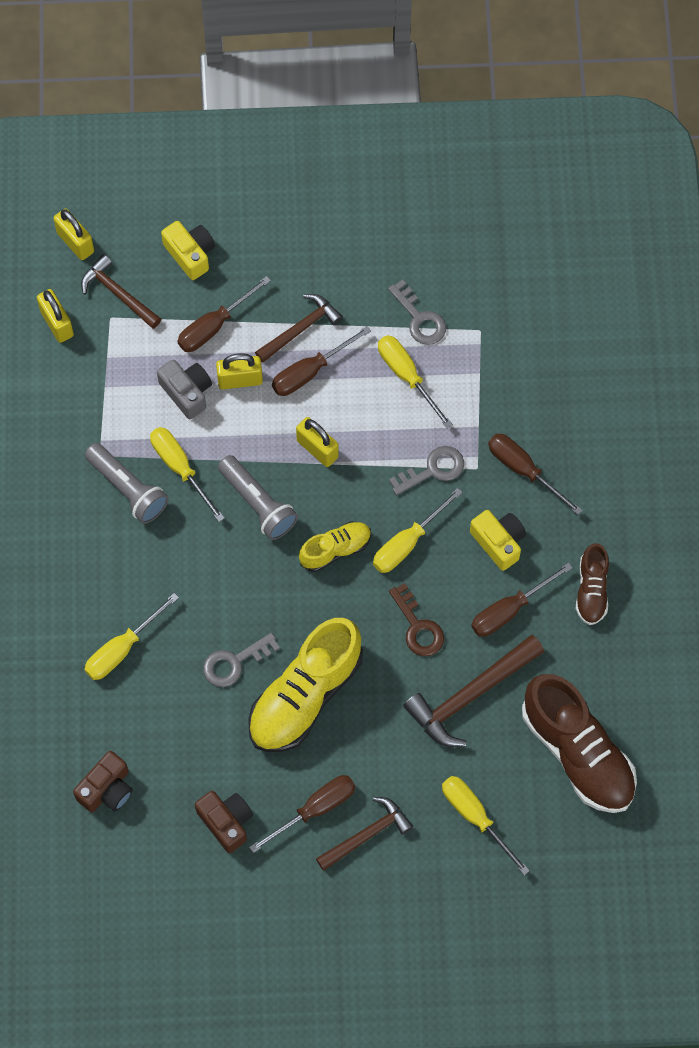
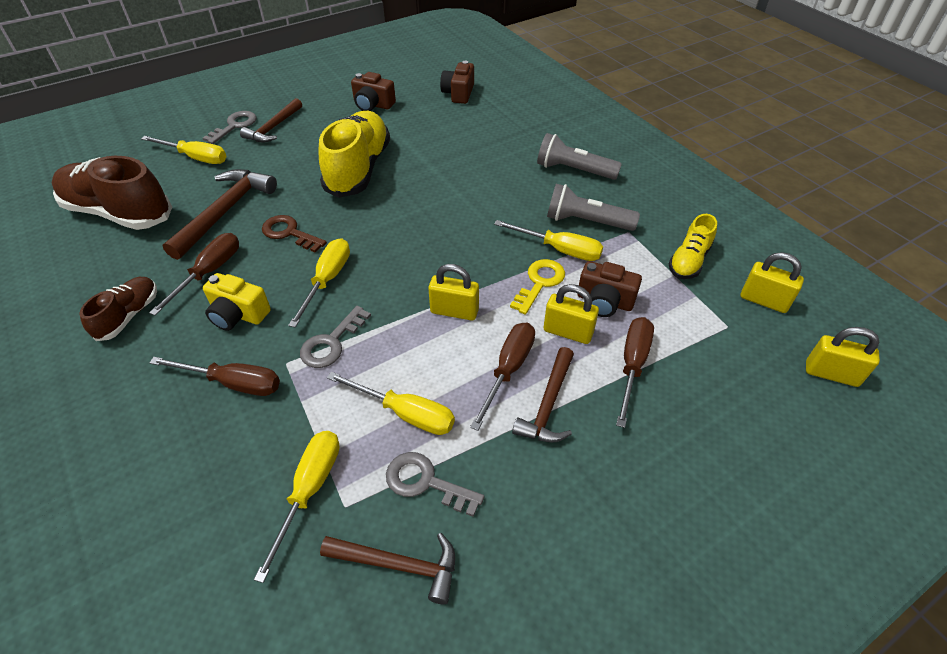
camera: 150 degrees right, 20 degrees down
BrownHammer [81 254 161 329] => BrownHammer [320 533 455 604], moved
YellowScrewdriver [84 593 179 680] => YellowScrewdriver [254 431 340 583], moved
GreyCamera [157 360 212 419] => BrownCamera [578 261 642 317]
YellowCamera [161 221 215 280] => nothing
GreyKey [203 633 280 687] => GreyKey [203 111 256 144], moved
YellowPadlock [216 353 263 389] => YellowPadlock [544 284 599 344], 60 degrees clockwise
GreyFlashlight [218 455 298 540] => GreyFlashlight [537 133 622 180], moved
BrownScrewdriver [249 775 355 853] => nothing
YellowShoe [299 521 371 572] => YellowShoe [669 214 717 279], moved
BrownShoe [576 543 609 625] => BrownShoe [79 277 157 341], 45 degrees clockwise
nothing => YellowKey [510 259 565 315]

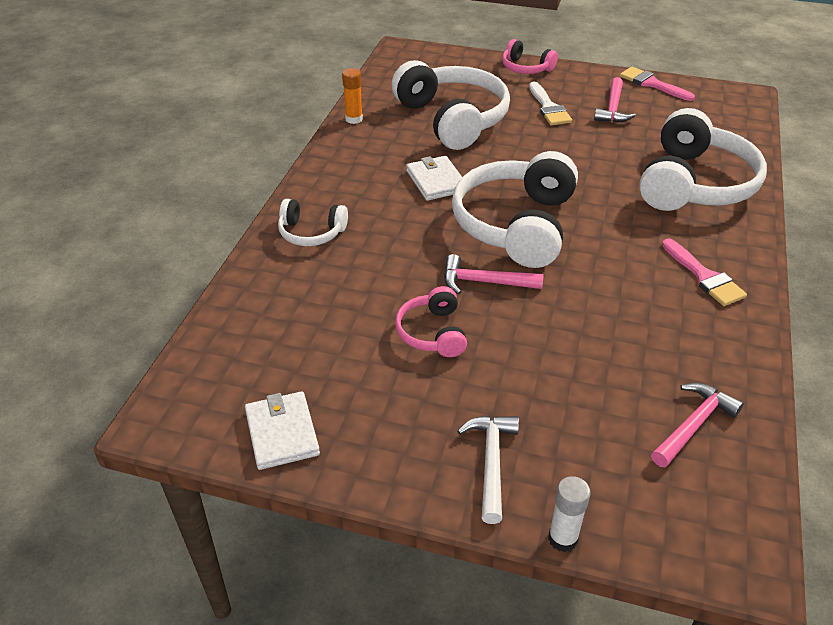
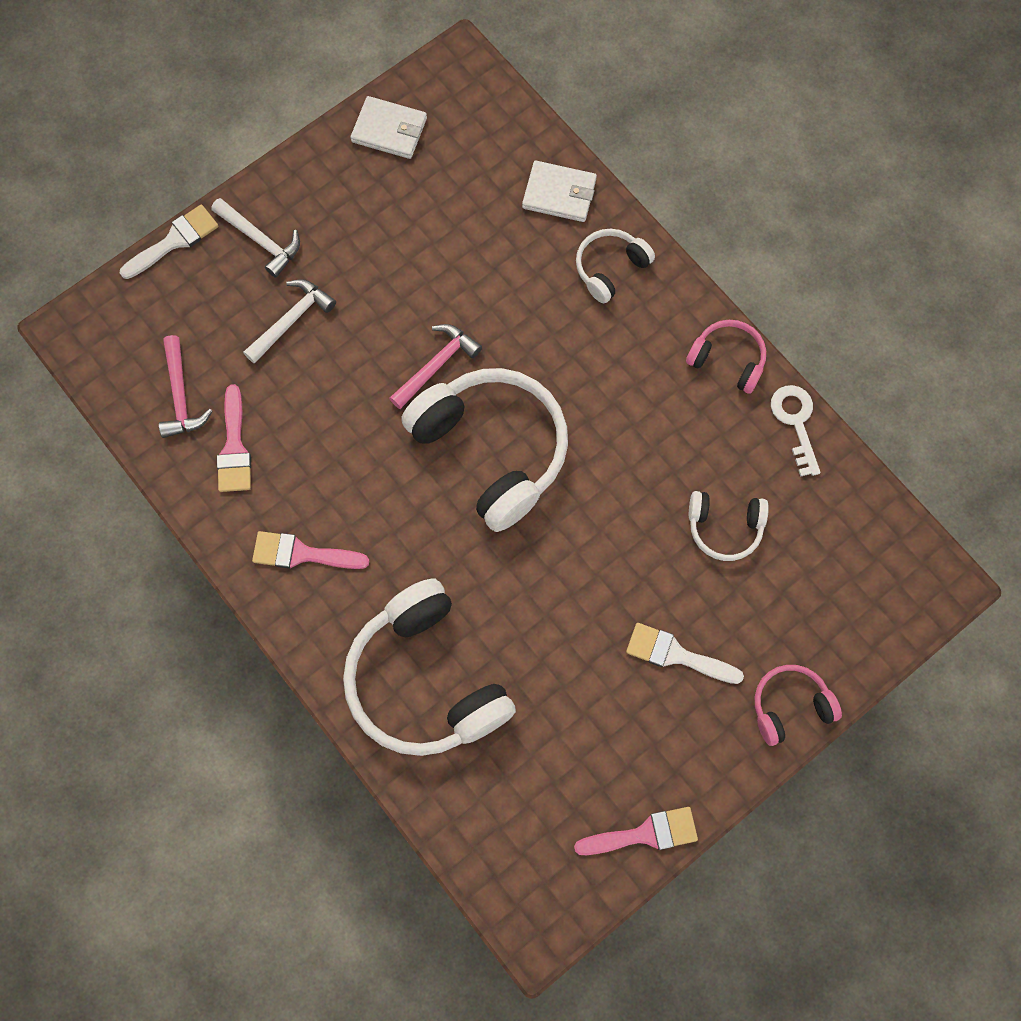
camera: 125 degrees right, 30 degrees up
OrangeGlueStick [342 68 363 124] => WhiteKey [771 385 820 477]
WhiteHeadphones [392 60 510 150] => WhiteHeadphones [689 491 769 561], x0.50
PinkHeadphones [395 286 467 357] => PinkHeadphones [686 320 766 394], moved
WhiteWallet [406 156 462 201] => WhiteWallet [522 161 597 222], moved
WhiteGlueStick [548 476 591 552] => WhiteBrush [120 205 219 279]
PinkHammer [594 77 636 123] => nothing
nothing => PinkBrush [217 384 251 492]
nothing => WhiteHammer [243 279 336 364]

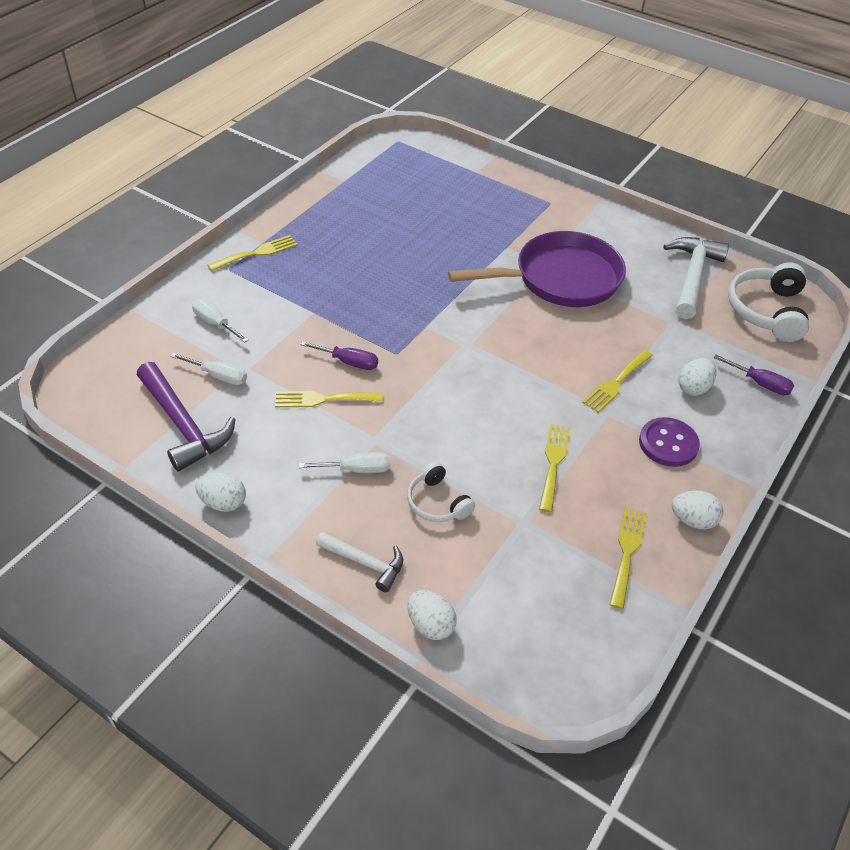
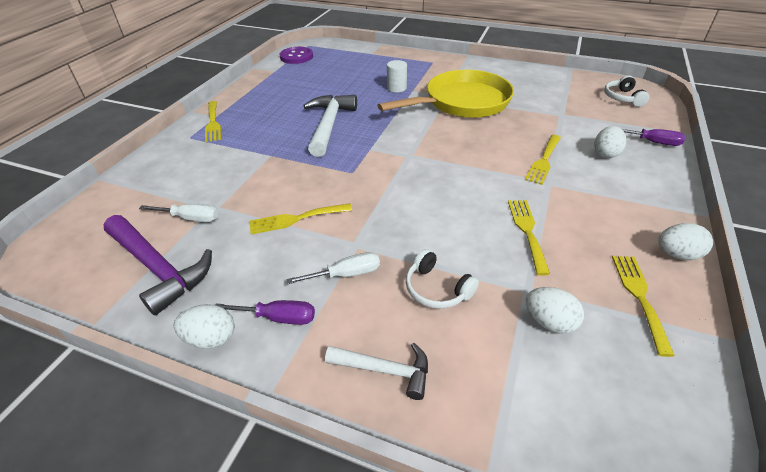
camera: 10 degrees left, 5 degrees down
WhiteScrewdriver [192 299 249 343] => nothing
YellowFork [208 235 298 271] => YellowFork [205 101 221 142], 120 degrees clockwise
PurpleScrewdriver [300 341 378 370] => PurpleScrewdriver [215 300 315 325], moved
WhiteEgg [407 590 457 640] => WhiteEgg [526 287 584 334], moved
PurplePan [448 231 626 307] => YellowPan [378 70 514 118]
PurpleButton [639 417 700 467] => PurpleButton [280 47 313 64], moved
WhiteHammer [663 237 729 319] => WhiteHammer [303 95 357 157], moved
WhiteHeadphones [728 262 809 342] => WhiteHeadphones [604 75 649 107], x0.59
nothing => WhiteCylinder [387 60 407 92]

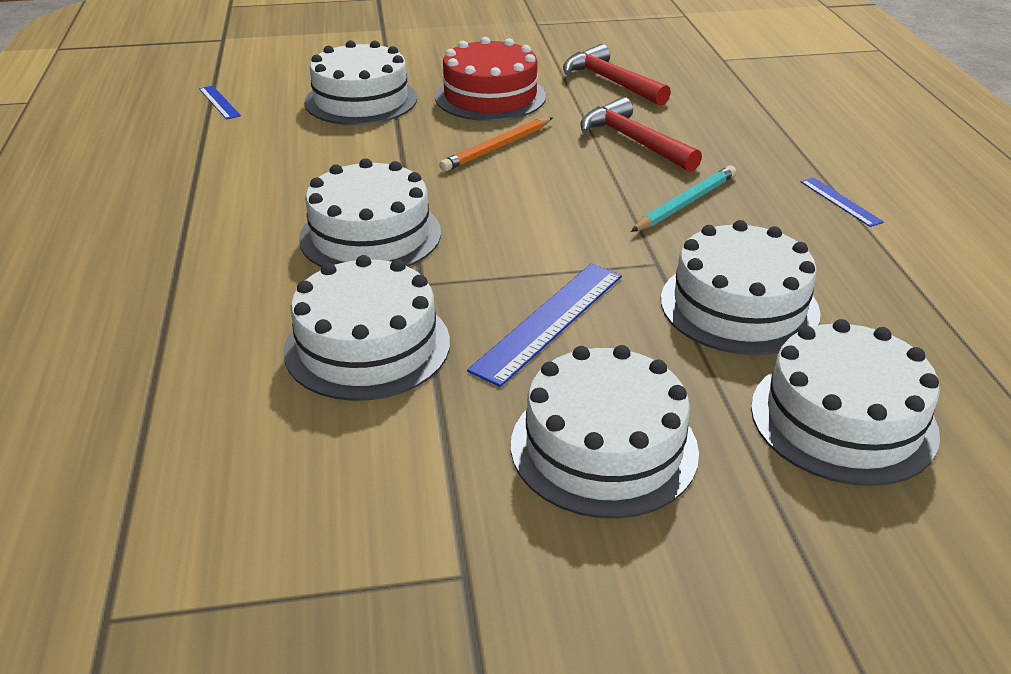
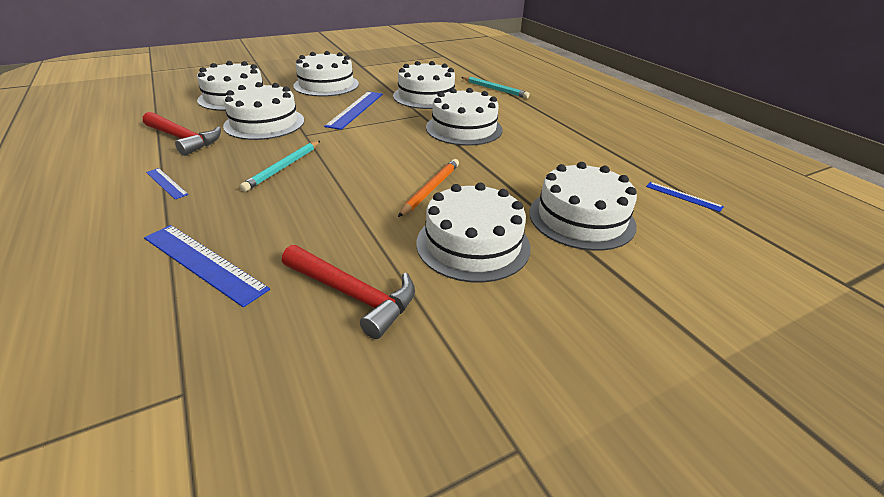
camera: 160 degrees right, 0 degrees up
RedCake [435 37 546 121] => WhiteCake [416 183 531 283]
RedHammer [580 97 702 172] => RedHammer [143 112 221 156], moved
nothing => BlueRuler [144 225 270 307]
nothing => TurquoisePencil [461 77 530 98]

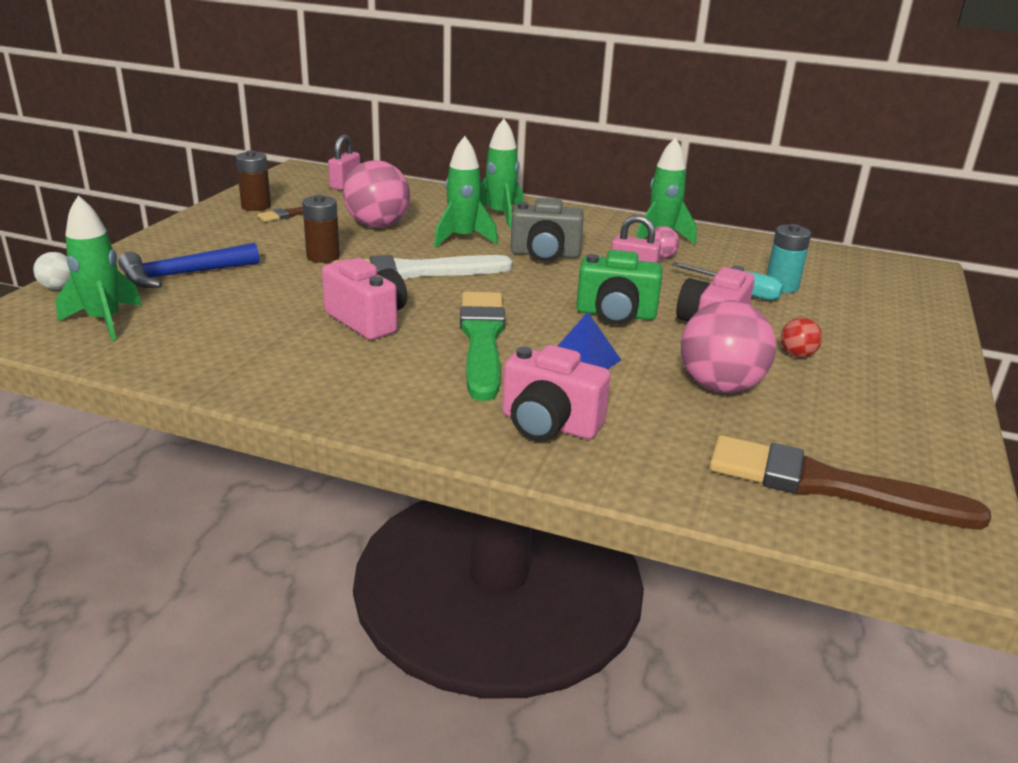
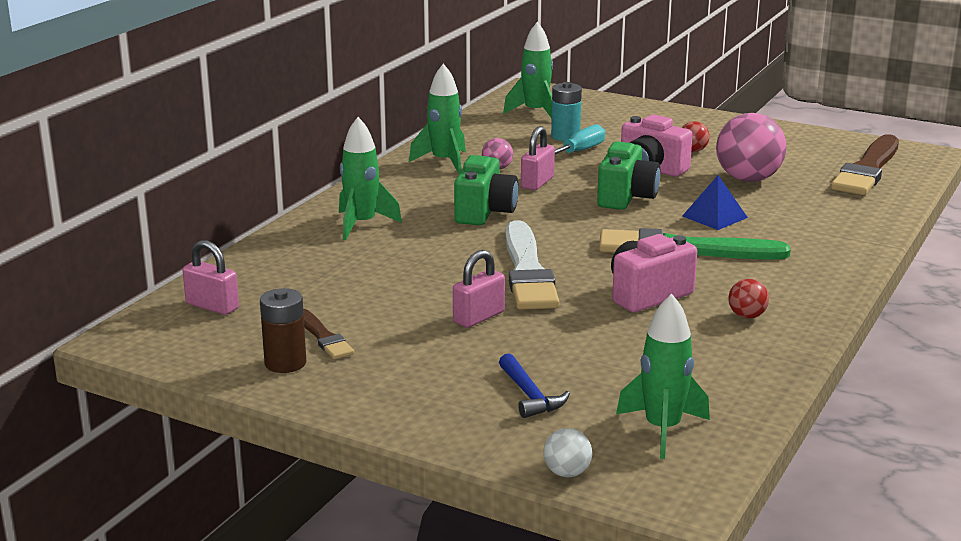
camera: 80 degrees left, 5 degrees down
BlueHammer [118 243 260 288] => BlueHammer [499 354 570 418], x0.64
BrownBattery [302 195 340 263] => PinkPadlock [453 250 505 328]
PinkBall [343 160 410 228] => nothing
GreenRocket [434 136 498 247] => GreenRocket [503 22 553 118], moved
PinkCamera [502 345 611 441] => nothing
GreyCamera [511 198 584 262] => GreenCamera [454 155 519 225]
nothing => RedBall [728 279 769 319]

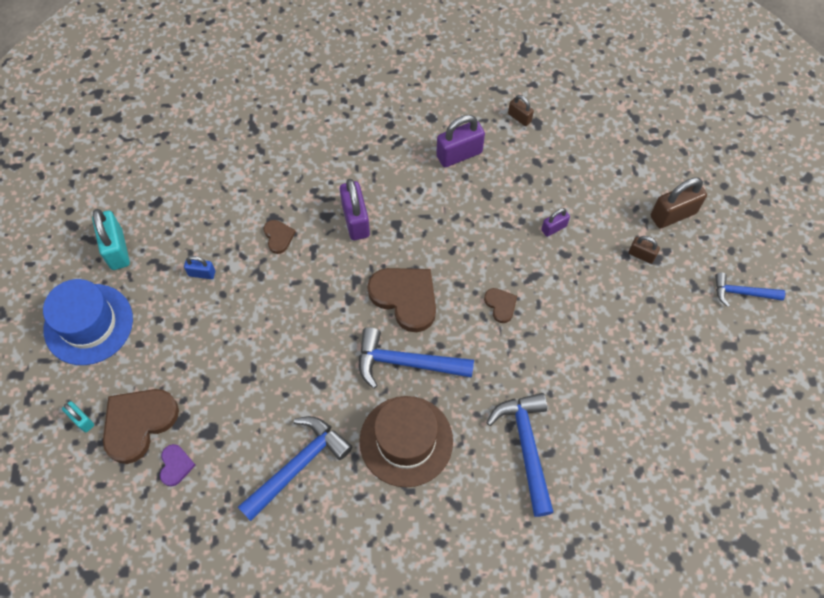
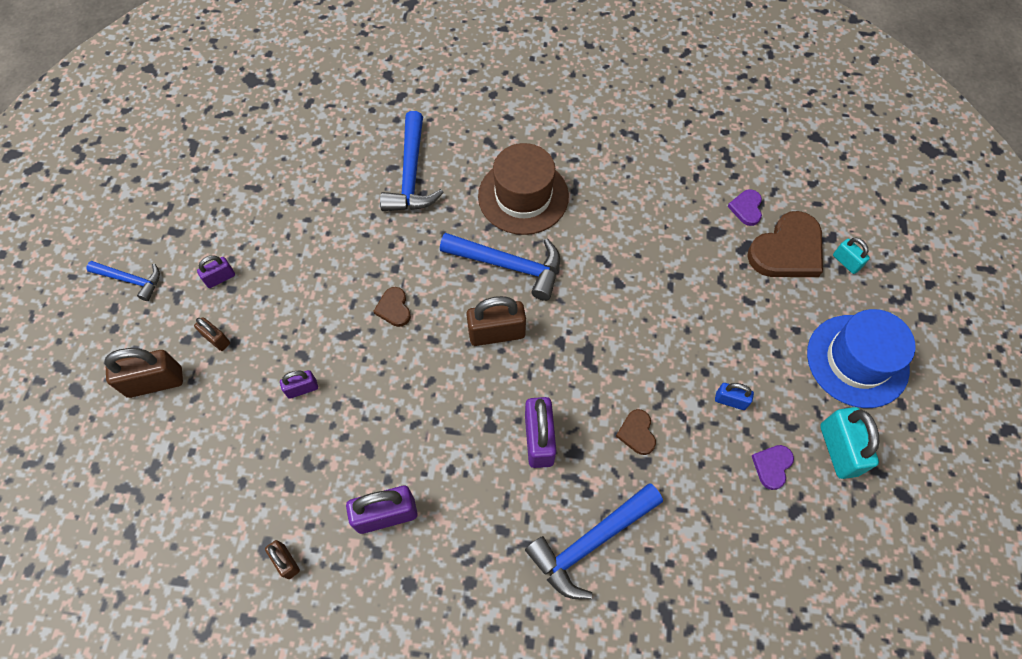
camera: 170 degrees left, 0 degrees up
BlueHammer [238 416 353 521] => BlueHammer [525 483 663 599], moved
BrownHeart [367 268 436 332] => BrownPadlock [466 296 526 346]
nothing => PurplePadlock [197 255 235 288]
nothing => PurpleHeart [752 445 794 490]

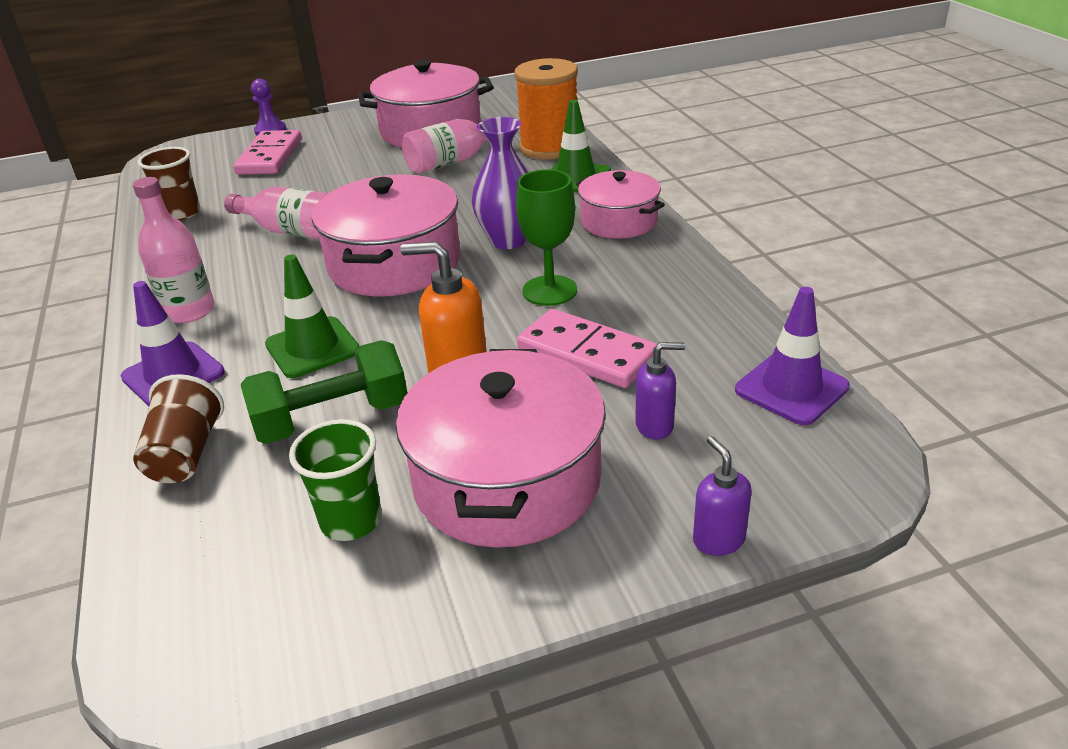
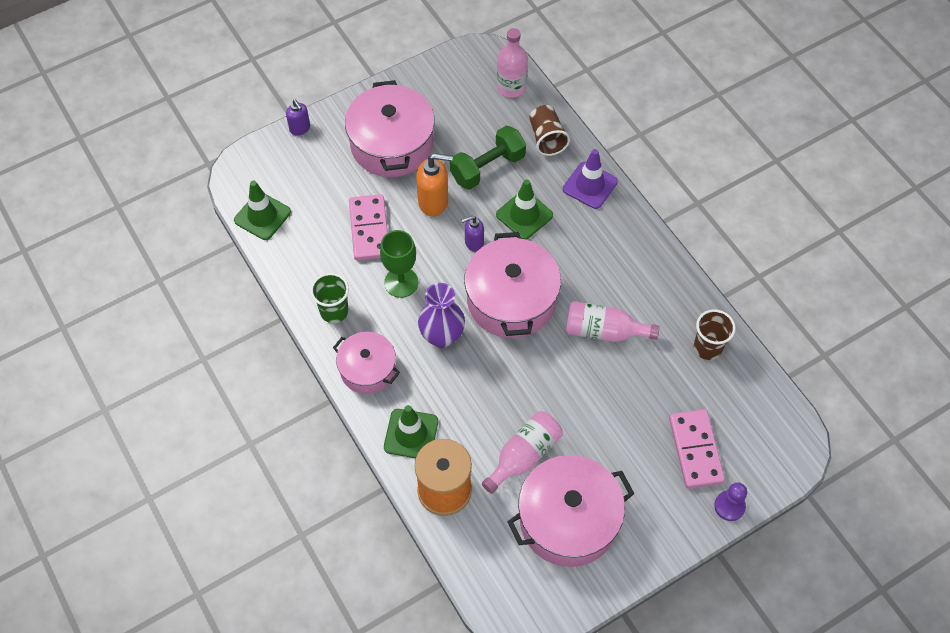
camera: 165 degrees right, 25 degrees up
PinkBottle [133 177 215 323] => PinkBottle [497 28 528 98], moved
GreenCup [289 419 382 541] => GreenCup [310 273 349 323], moved
PinkDomino [517 309 658 388] => PinkDomino [349 194 388 260], 60 degrees clockwise
PurpleSoapDispenser [635 342 685 440] => PurpleSoapDispenser [461 216 484 252], moved
PurpleTrafficCone [735 287 850 425] => GreenTrafficCone [234 181 291 240]

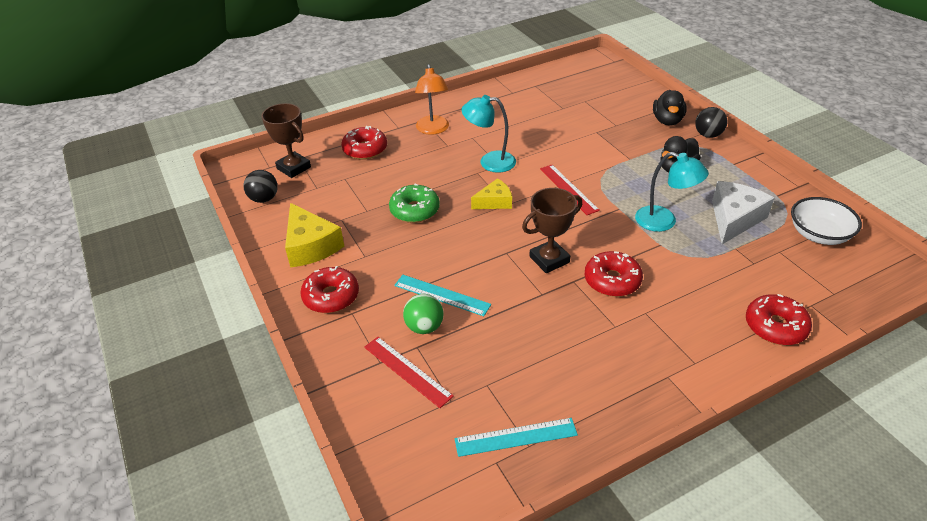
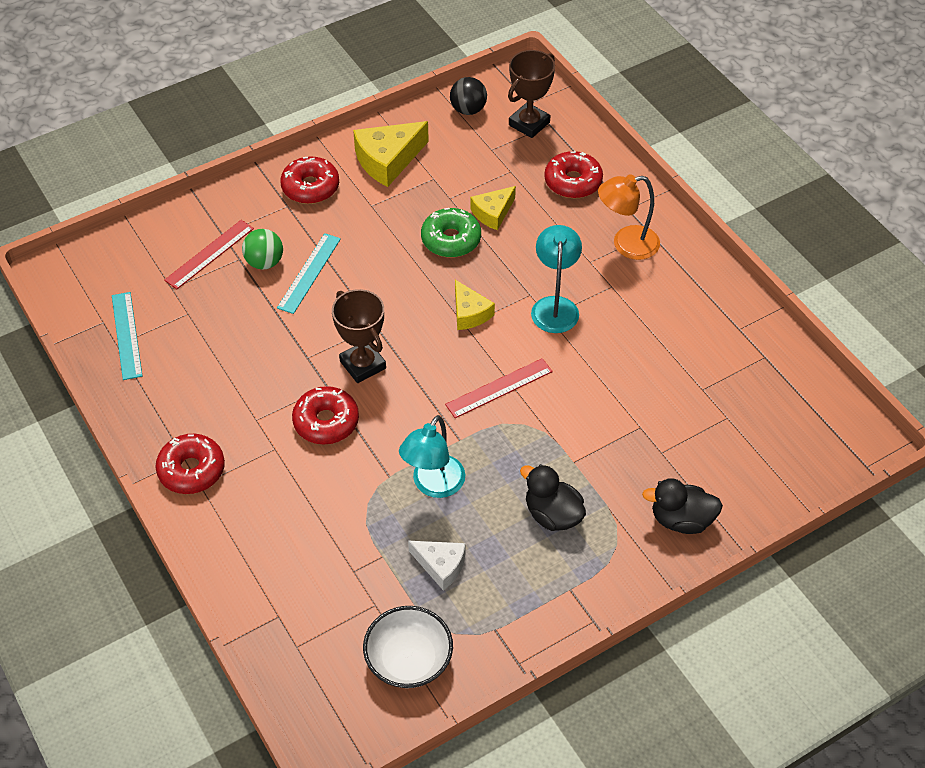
camera: 85 degrees right, 10 degrees up
BlackBall [695 107 727 138] => nothing
WhiteCheese [712 181 774 244] => WhiteCheese [408 541 465 591], x0.62
RedDonut [746 294 812 345] => RedDonut [155 434 225 494], moved
nothing => YellowCheese [470 186 516 231]

